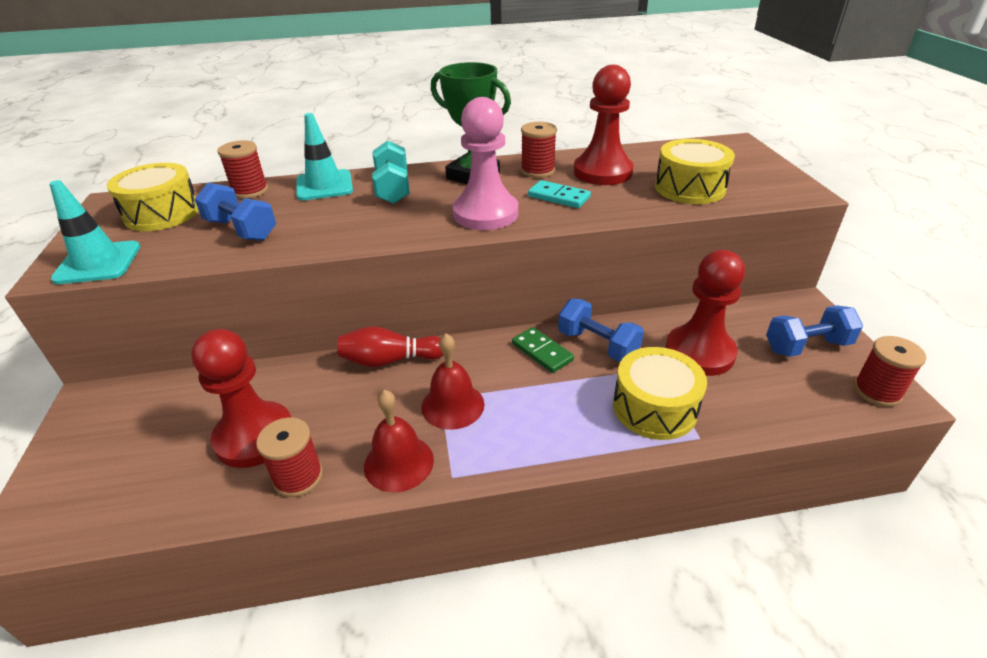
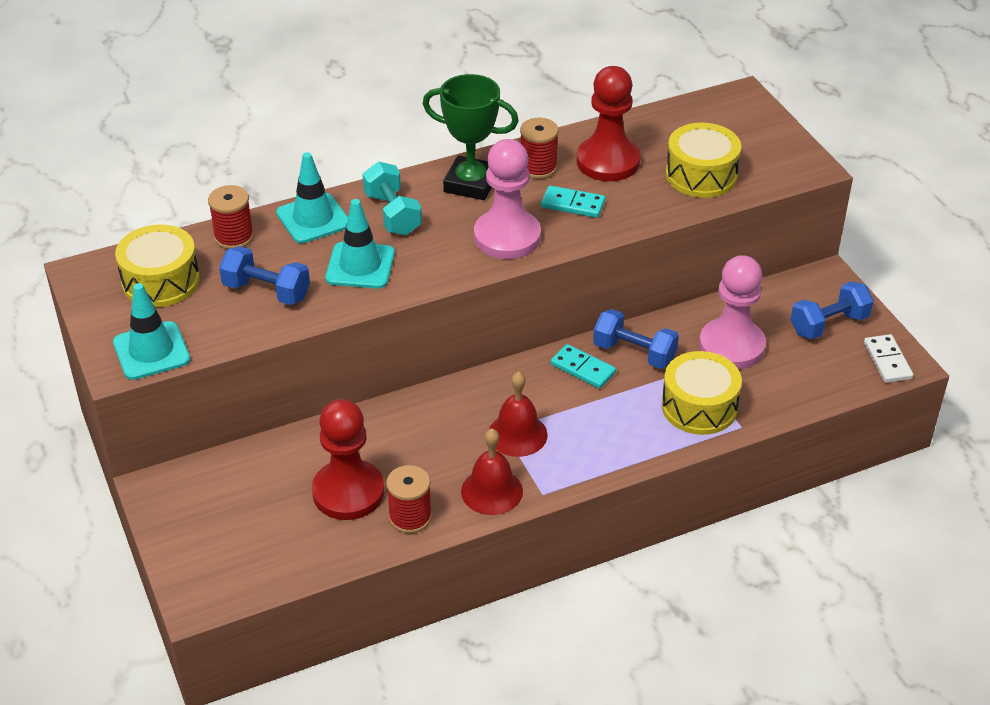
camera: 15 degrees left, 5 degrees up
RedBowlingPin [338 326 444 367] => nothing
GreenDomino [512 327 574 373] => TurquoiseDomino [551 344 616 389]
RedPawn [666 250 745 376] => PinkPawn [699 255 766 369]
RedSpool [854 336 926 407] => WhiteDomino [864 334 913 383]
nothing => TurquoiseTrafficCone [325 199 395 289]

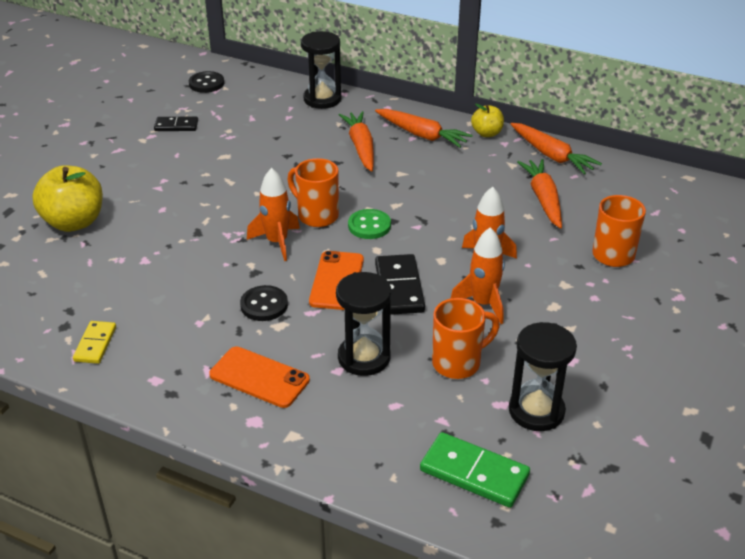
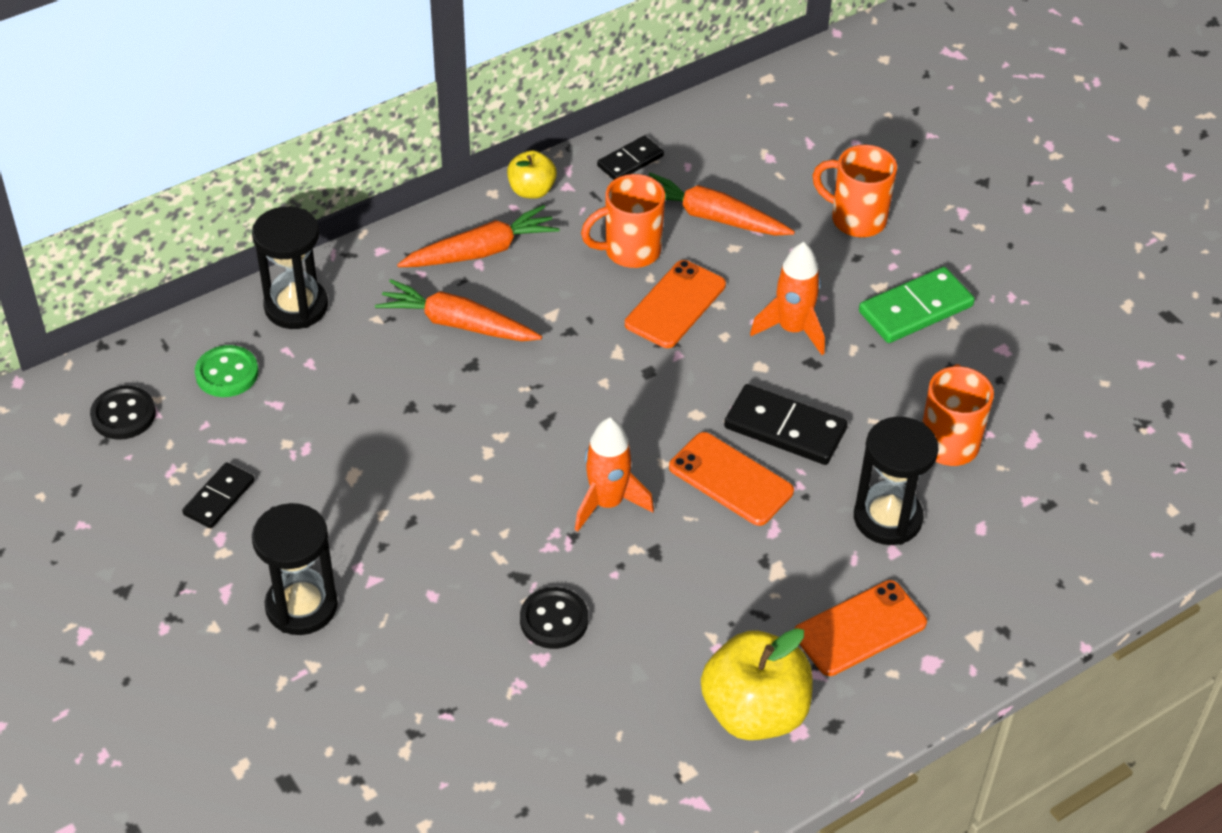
camera: 60 degrees left, 10 degrees up
YellowApple [32 165 103 232] => YellowApple [701 628 813 740], moved
YellowDomino [73 321 116 364] => nothing
BlackButton [240 285 288 321] => BlackButton [520 587 588 649], moved
OrangeMug [287 158 339 227] => OrangeMug [581 174 665 268], moved
GreenButton [348 209 391 239] => GreenButton [195 345 258 397], moved
GreenDomino [420 432 530 508] => GreenDomino [859 267 975 343], moved
OrangeRocket [450 227 505 324] => nothing
BlackHourglass [509 322 577 431] => BlackHourglass [252 503 338 635], moved
OrangeCarrot [511 123 602 174] => BlackDomino [597 136 664 180]
nothing => OrangePhone [625 260 726 348]

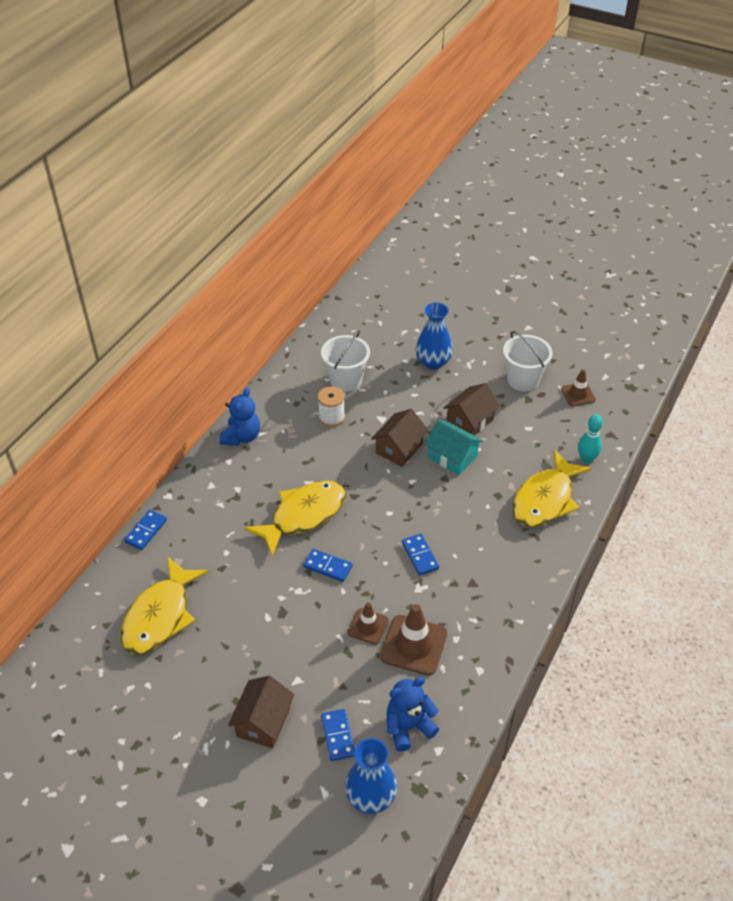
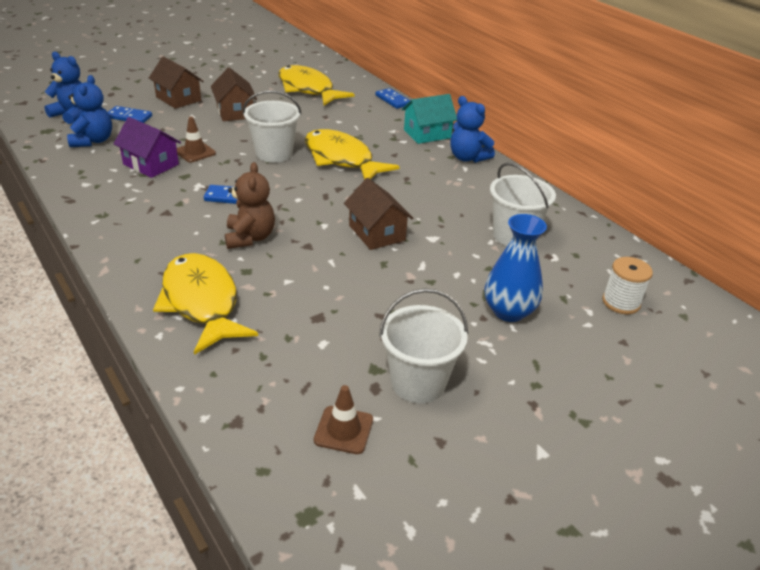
camera: 115 degrees right, 10 degrees down
YellowFish [244 481 345 556] => YellowFish [305 129 400 180], 150 degrees clockwise
BlueDomino [303 549 353 582] => WhiteBucket [243 90 302 163]
WhiteSpool [318 386 345 427] => WhiteSpool [602 257 653 314], moved
BlueVase [345 738 397 814] => BlueTeddyBear [44 52 82 124]
BrownTrafficCone [380 604 447 676] => PurpleHouse [114 117 181 178]
TurquoiseHouse [425 420 483 475] => TurquoiseHouse [402 94 457 144], moved
BrownHouse [443 383 500 435] => BrownHouse [211 68 257 121], moved
TurquoiseBowlingPin [578 414 603 464] => nothing
nothing => BrownTeddyBear [225 162 275 249]

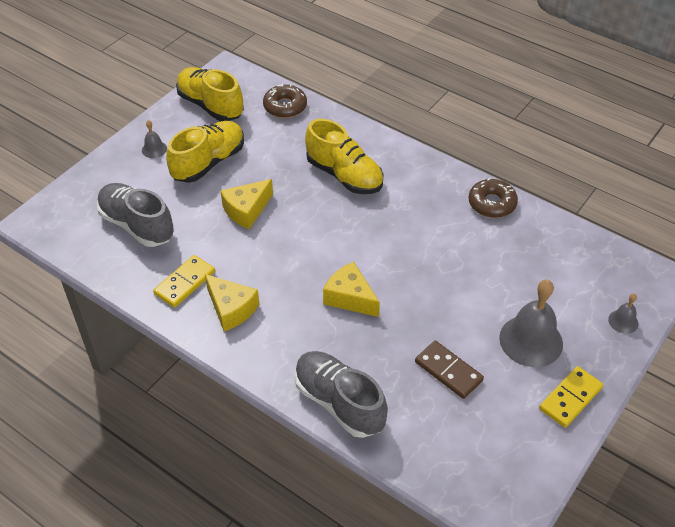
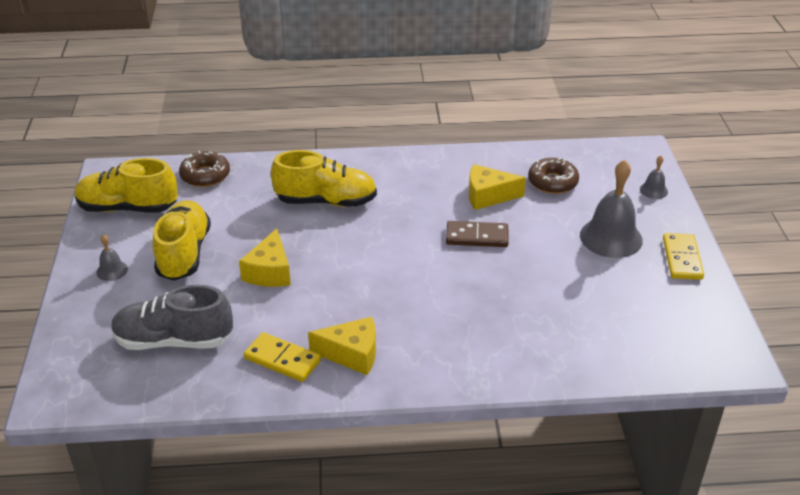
camera: 40 degrees left, 10 degrees down
YellowDomino [153 255 215 308] => YellowDomino [244 332 321 382], 60 degrees counterclockwise
GreyShoe [295 351 388 438] => nothing
YellowCheese [323 262 380 317] => YellowCheese [469 164 526 210], moved
BrownDomino [415 341 484 399] => BrownDomino [446 221 509 247], moved
BrownDonut [469 178 518 218] => BrownDonut [528 158 579 194], moved

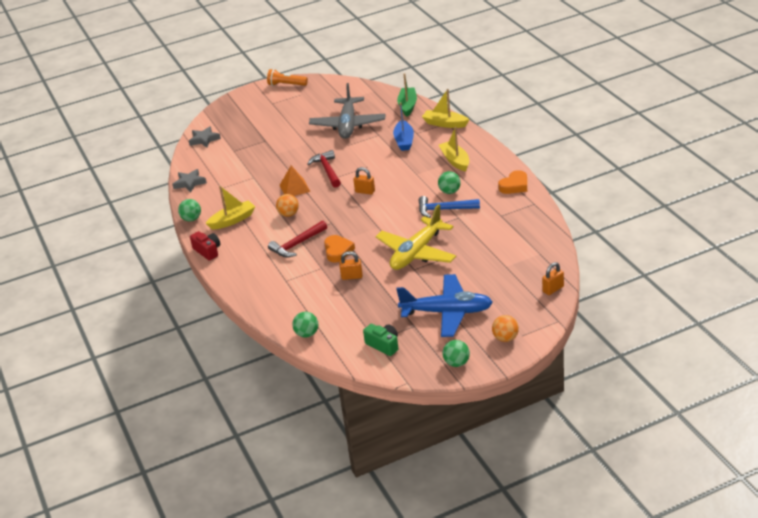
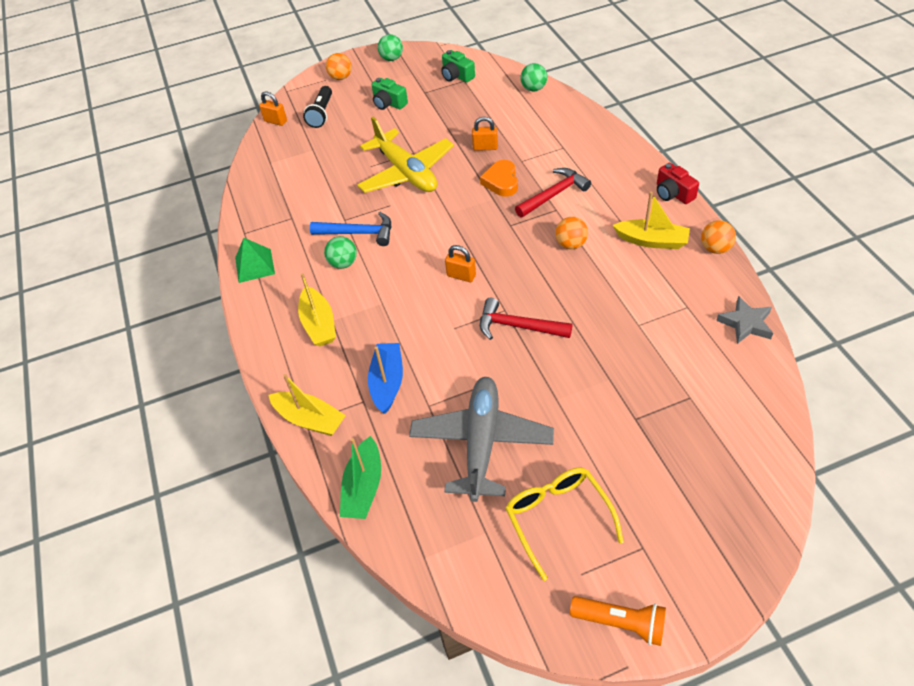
camera: 175 degrees left, 15 degrees up
GreenBall [178 199 201 221] => OrangeBall [701 220 736 254]
GreyStar [189 126 221 148] => nothing
YellowBoat [206 186 255 230] => YellowBoat [613 192 690 249], 135 degrees counterclockwise
OrangePyramid [280 166 311 196] => nothing
RedHammer [307 150 341 188] => RedHammer [480 298 572 340], 120 degrees clockwise
YellowPlane [376 204 456 270] => YellowPlane [357 117 454 193], 105 degrees clockwise
BluePlane [396 274 493 337] => GreenCamera [372 78 408 110]
OrangeHeart [498 170 527 194] => GreenPyramid [235 238 275 283]
OrangePadlock [542 262 564 295] => OrangePadlock [259 91 287 126], 60 degrees clockwise
nothing => BlackFlashlight [303 86 332 128]
nothing => YellowGlasses [506 468 624 581]

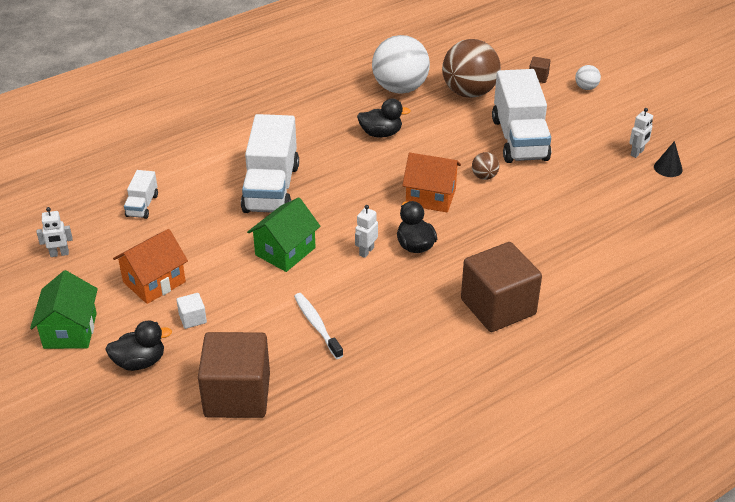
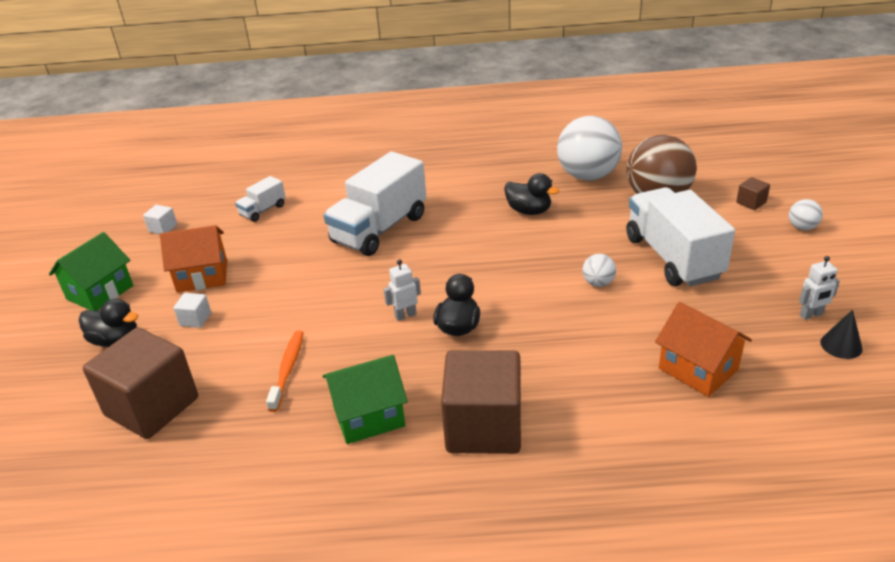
camera: 35 degrees right, 5 degrees down
WhiteRobot [37 207 72 257] => WhiteCube [143 205 177 234]
GreenHouse [247 197 321 272] => GreenHouse [323 355 408 444], moved
WhiteToothbrush [294 293 344 359] => OrangeToothbrush [266 331 304 412]
OrangeHouse [402 153 461 213] => OrangeHouse [655 302 752 397], moved
BrownBall [472 152 499 180] => WhiteBall [582 254 616 287]
WhiteTruck [492 69 551 163] => WhiteTruck [626 187 735 287], 135 degrees clockwise

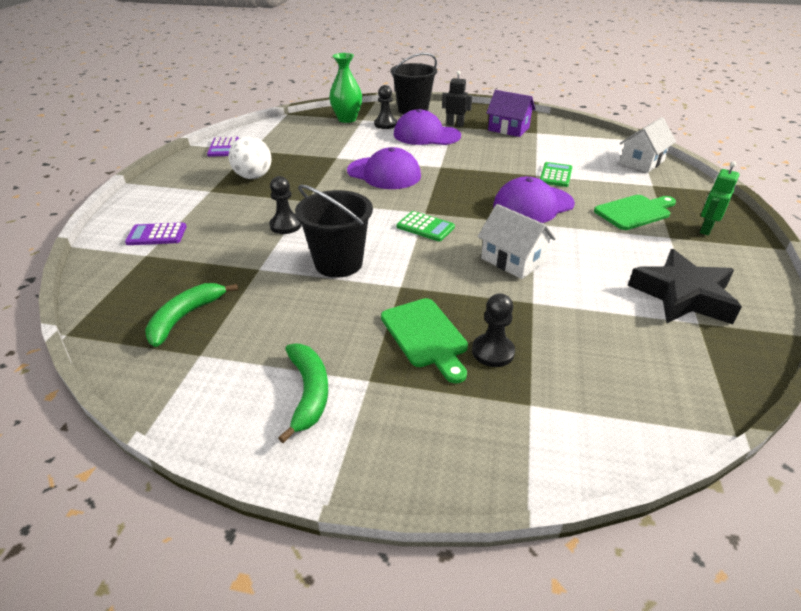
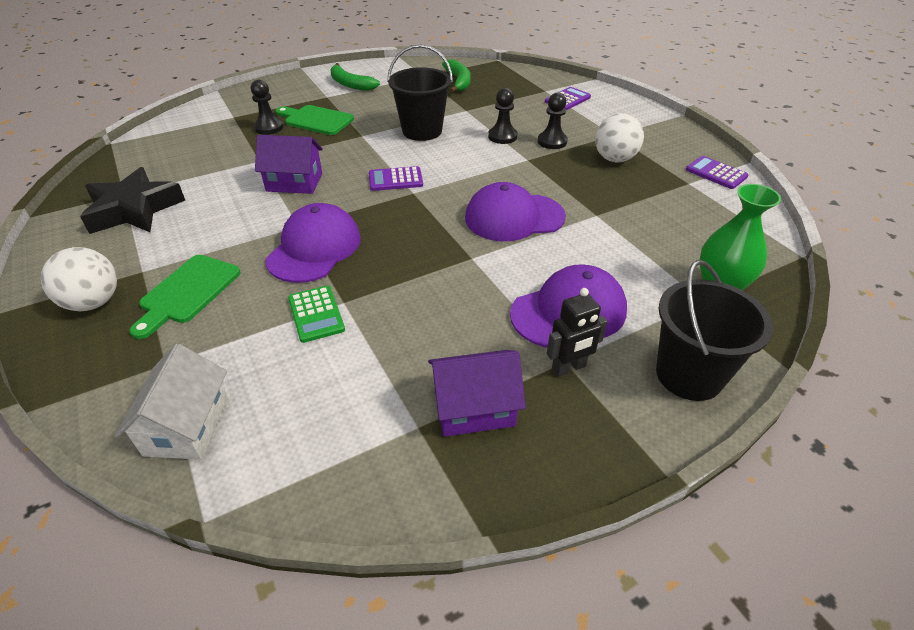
camera: 140 degrees right, 5 degrees up
BlackPawn [374 85 397 129] => BlackPawn [538 93 568 149], moved
GreenCalculator [397 211 455 241] => PurpleCalculator [369 166 423 191]
WhiteHouse [478 204 556 279] => PurpleHouse [255 135 323 194]
GreenRobot [700 161 740 235] => WhiteBall [41 247 117 311]

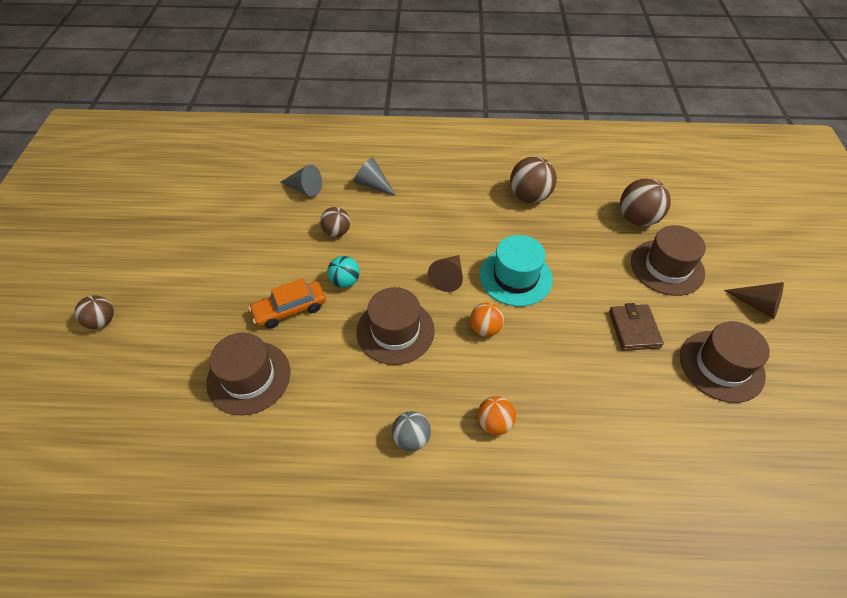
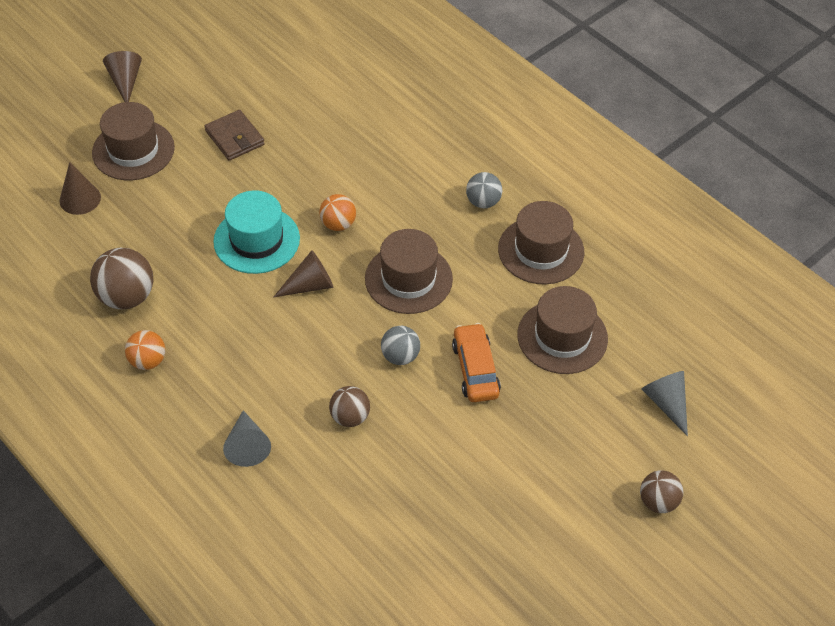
camera: 135 degrees left, 0 degrees up
OrangeCar [249 278 326 329] => OrangeCar [452 323 501 402], 120 degrees counterclockwise
GreyCone [280 164 322 197] => GreyCone [642 371 688 436], moved
TurquoiseBall [327 256 360 288] => GreyBall [381 326 420 365]
OrangeBall [478 396 516 435] => OrangeBall [125 330 165 370], moved
BrownWallet [609 303 664 351] => BrownWallet [204 110 265 161], 75 degrees counterclockwise
BrownBall [620 178 671 226] => BrownCone [60 162 101 215]
BrownHat [680 321 770 403] => BrownHat [498 201 585 284], moved

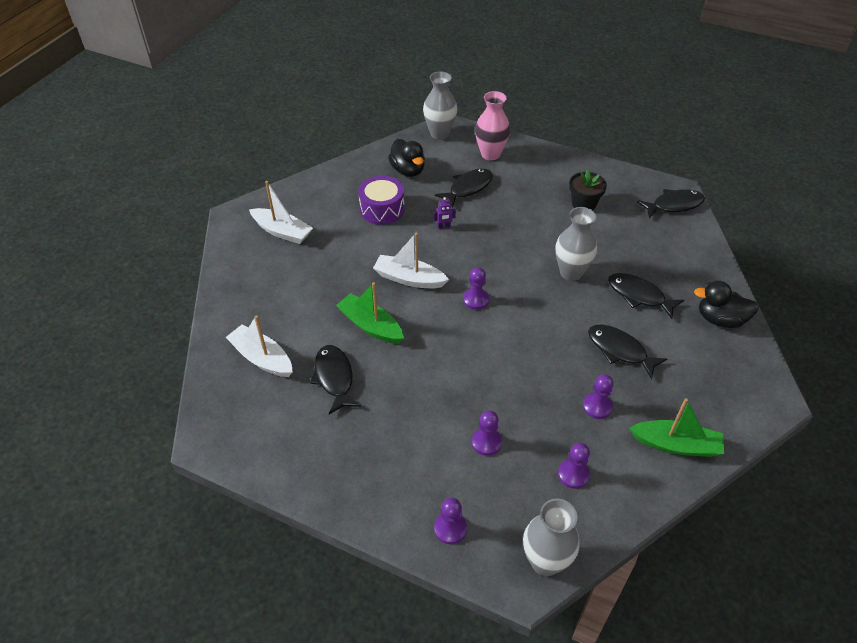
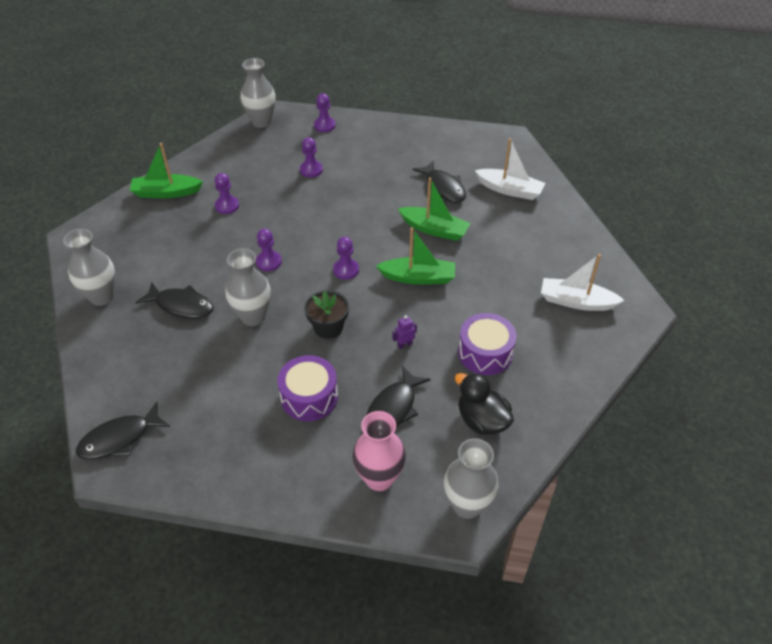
camera: 165 degrees right, 0 degrees up
WhiteBoat [373 233 449 288] => GreenBoat [376 228 455 285]
PurplePawn [558 443 590 489] => PurplePawn [256 229 282 271], moved
BlackFlowerPot [569 170 607 210] => BlackFlowerPot [304 291 349 339], moved
BlackFish [588 325 667 379] => nothing
BlackDuck [694 281 759 328] => GreyVase [63 229 115 306]
nothing => PurpleDrum [278 355 338 421]

